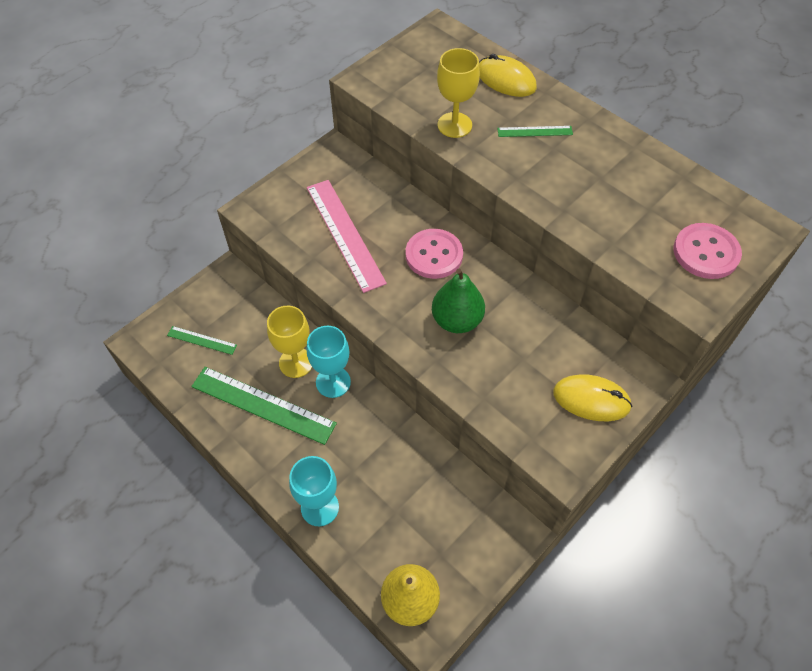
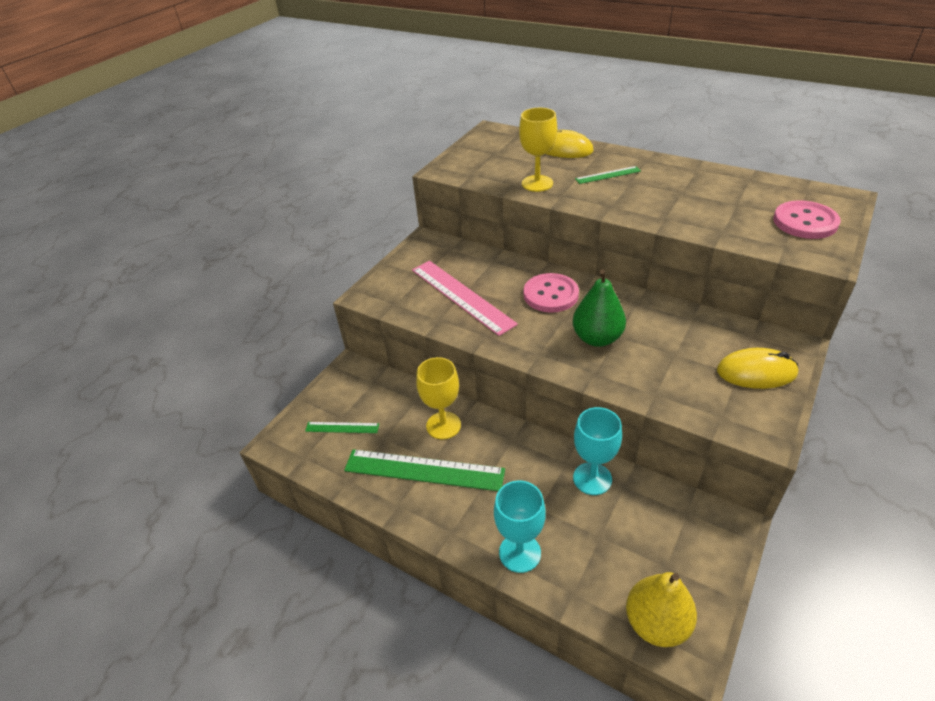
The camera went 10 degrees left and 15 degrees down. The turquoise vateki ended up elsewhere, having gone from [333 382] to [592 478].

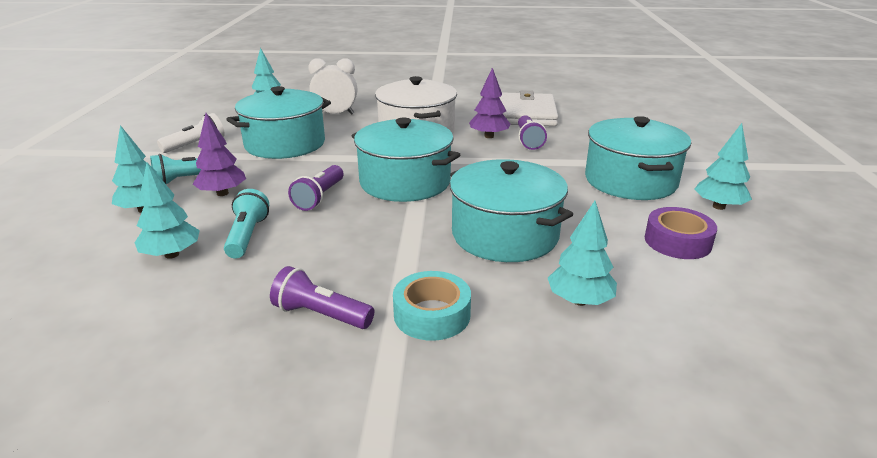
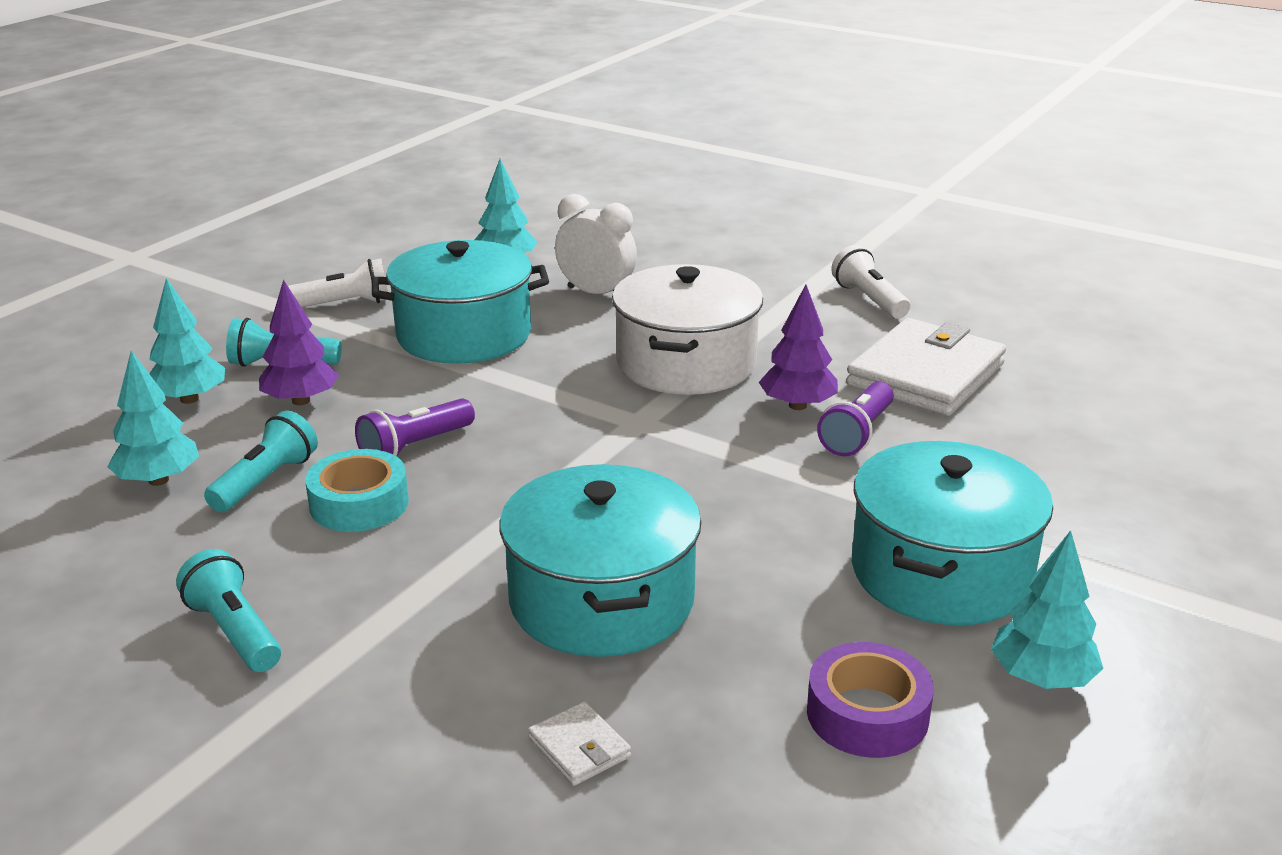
The camera went 30 degrees right and 0 degrees up. What was the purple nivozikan at [321 315] turned into the turquoise nivozikan at [235 632]. The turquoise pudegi ended up elsewhere, having gone from [432 315] to [359 503]. Where the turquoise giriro stood at [579 300], the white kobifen came to stand at [579 748]. The second view gained the white nivozikan at [869 300]. The second view lost the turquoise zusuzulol at [405 182].

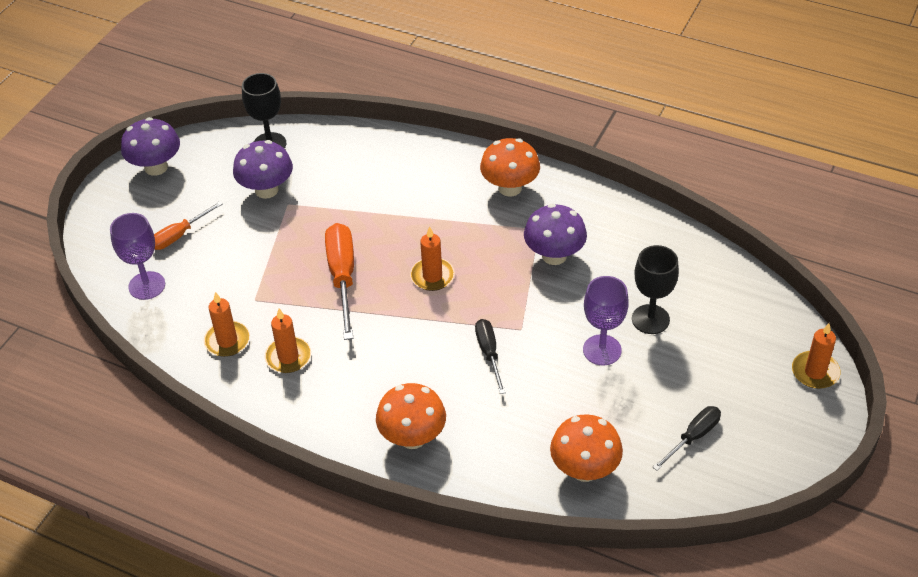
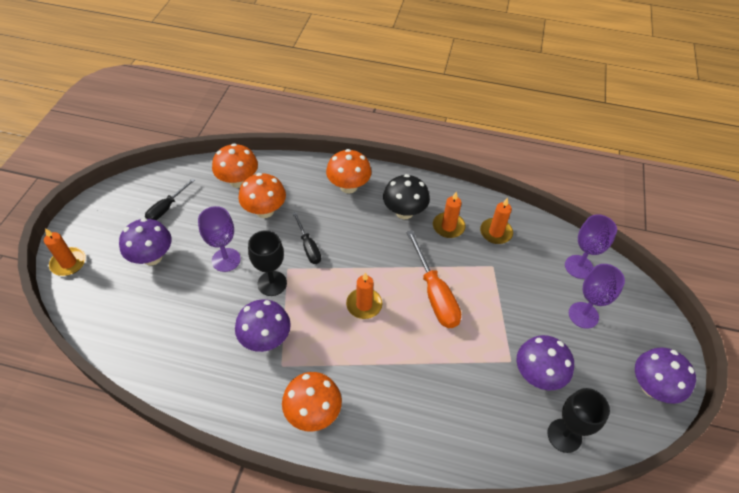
The camera went 165 degrees right and 5 degrees up. The second view gained the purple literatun at [152 257]. The second view gained the orange literatun at [265 211]. The black vateki ended up elsewhere, having gone from [650 319] to [272 283]. The second view gained the black literatun at [404 212]. Where the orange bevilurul stood at [179 235], the purple vateki came to stand at [583 315].

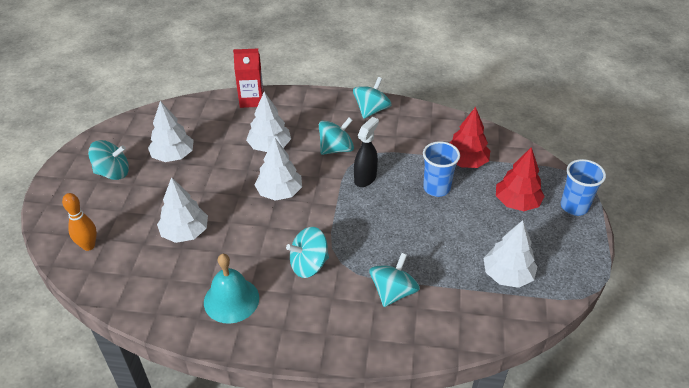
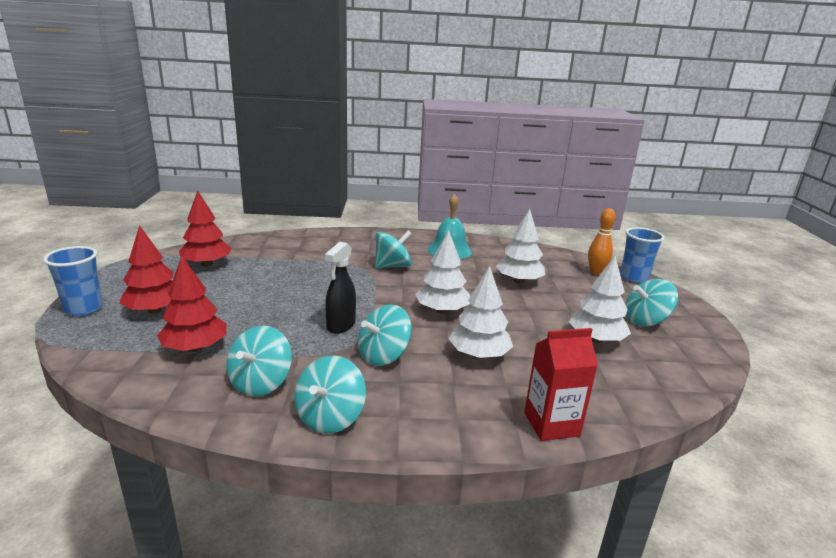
The camera went 170 degrees right and 20 degrees down. What was the white giriro at [507 275] turned into the red giriro at [207 264]. The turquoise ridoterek ended up elsewhere, having gone from [393 292] to [261 383]. The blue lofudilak ended up elsewhere, having gone from [436 188] to [634 278].

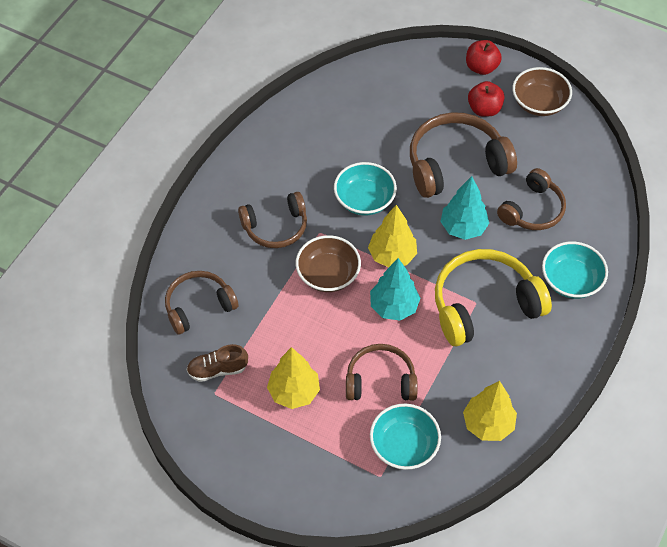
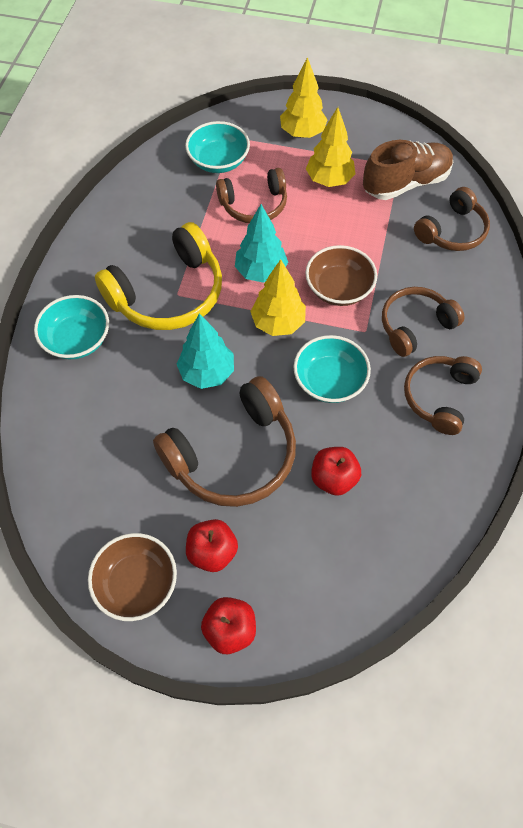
The camera went 165 degrees right and 5 degrees up. The yellow giriro ended up elsewhere, having gone from [488 424] to [302 133]. The second view gained the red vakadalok at [333 478]. The size of the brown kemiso at [217 369] changed by a factor of 1.70. The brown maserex ended up elsewhere, having gone from [532 210] to [439 397].

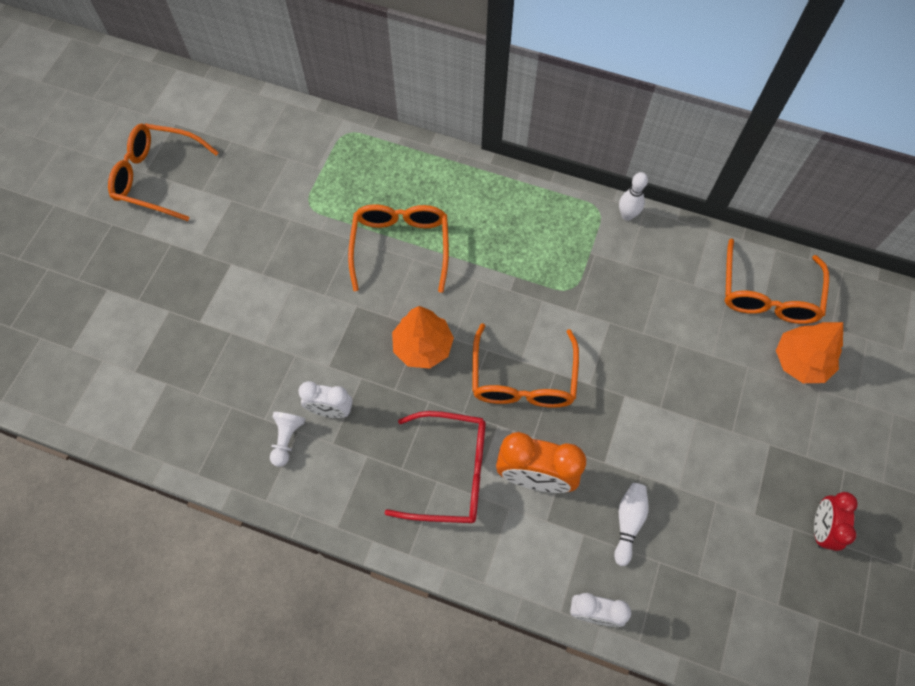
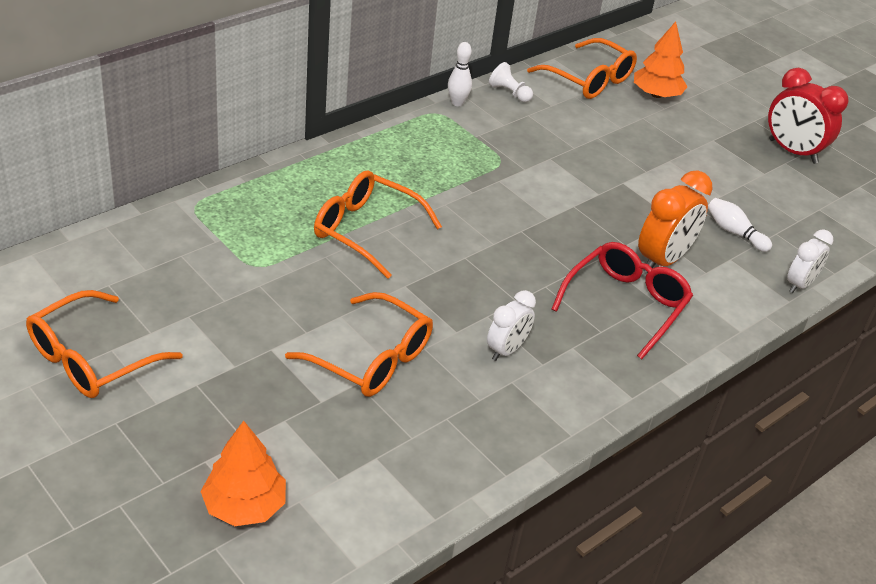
The camera went 65 degrees left and 25 degrees down. The orange giriro ended up elsewhere, having gone from [422 346] to [244 506]. The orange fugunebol ended up elsewhere, having gone from [523 378] to [370 358]. The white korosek ended up elsewhere, having gone from [287 439] to [509 93]. The size of the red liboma at [820 528] changed by a factor of 1.60.

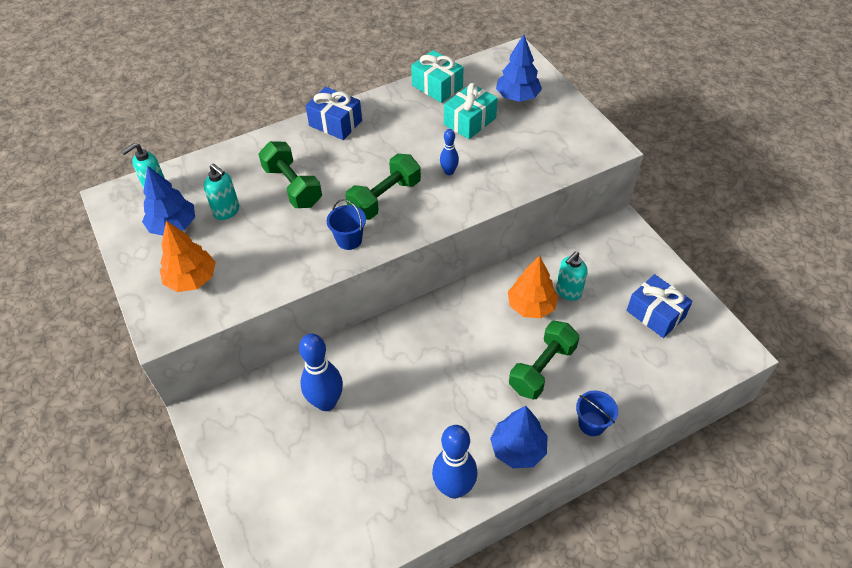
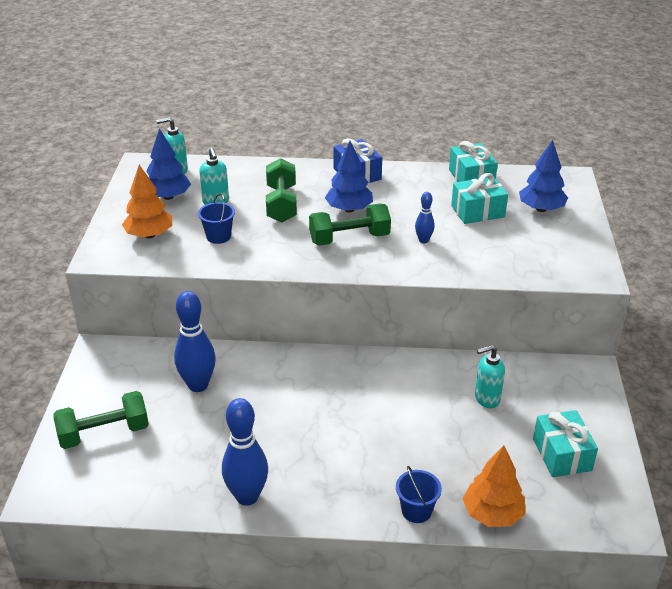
The camera went 30 degrees right and 15 degrees down. The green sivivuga ended up elsewhere, having gone from [542 368] to [104 433]. The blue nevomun ended up elsewhere, having gone from [349 240] to [218 236]. The blue giriro ended up elsewhere, having gone from [518 449] to [349 209]. The orange giriro ended up elsewhere, having gone from [531 306] to [492 514]. What was the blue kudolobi at [655 314] turned into the turquoise kudolobi at [562 454].

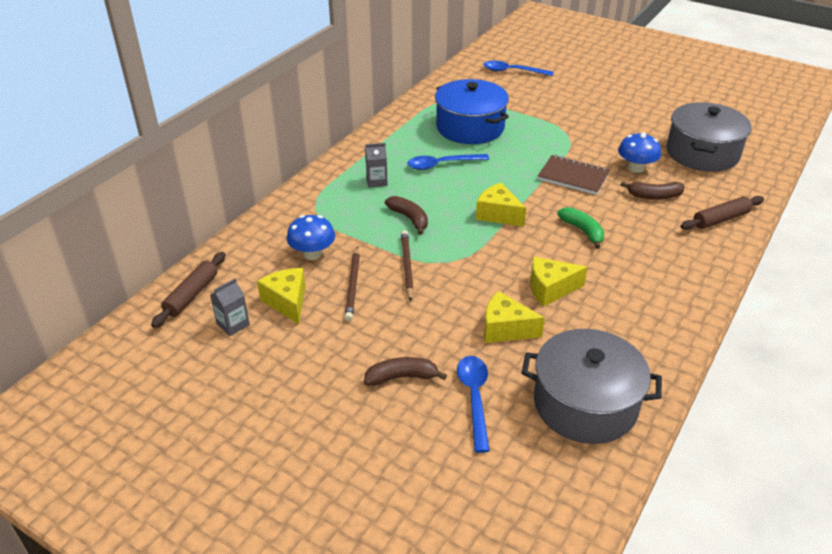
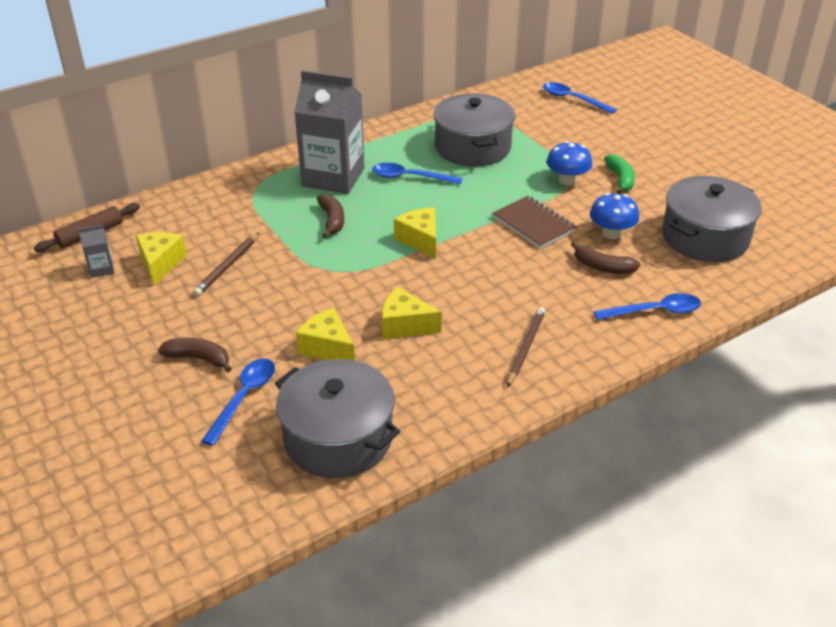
The camera went 25 degrees right and 0 degrees up. The size of the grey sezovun at [376 181] changed by a factor of 2.45. What was the blue zusuzulol at [470 127] turned into the grey zusuzulol at [472 147]. The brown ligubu ended up elsewhere, having gone from [407 266] to [525 348]. The blue literatun ended up elsewhere, having gone from [312 254] to [567 180]. Where the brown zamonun stood at [721 219], the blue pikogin came to stand at [654 311]. The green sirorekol ended up elsewhere, having gone from [582 231] to [620 179].

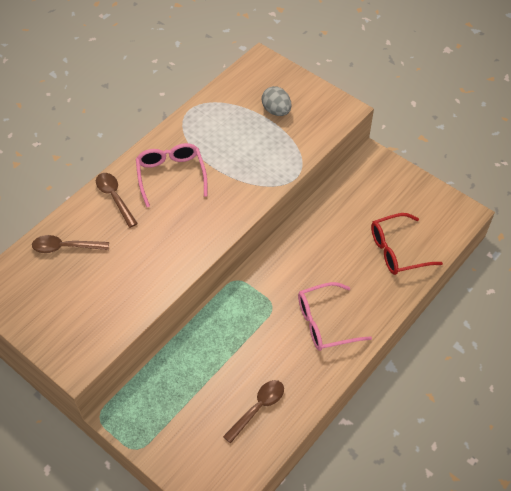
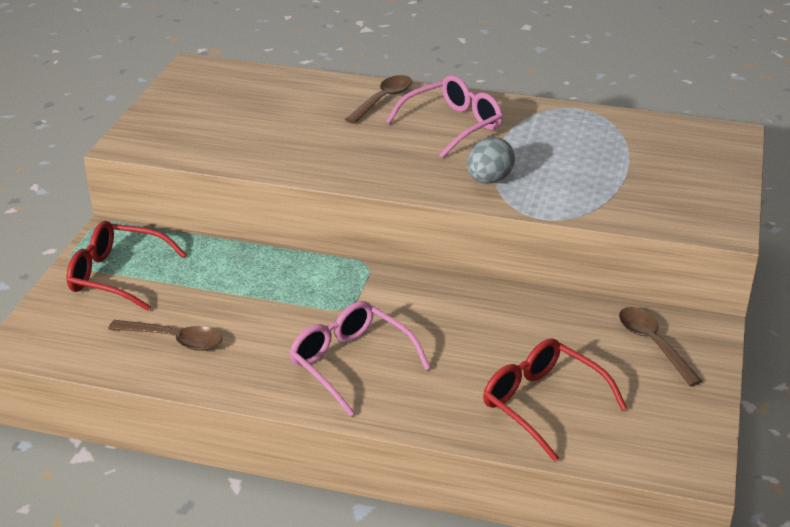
The camera went 65 degrees right and 20 degrees down. The second view gained the red fugunebol at [116 275]. The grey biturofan ended up elsewhere, having gone from [276 111] to [489 180]. The brown pikogin ended up elsewhere, having gone from [65 247] to [653 344].

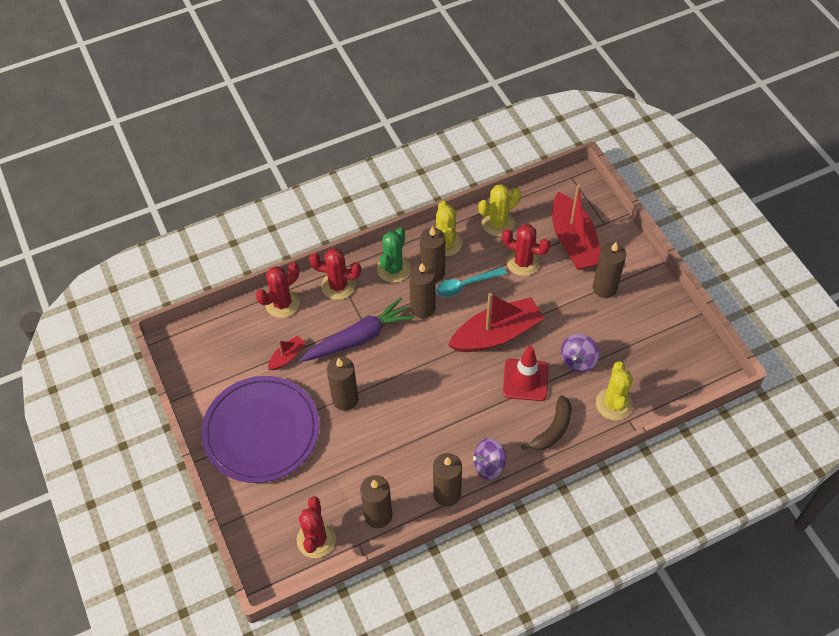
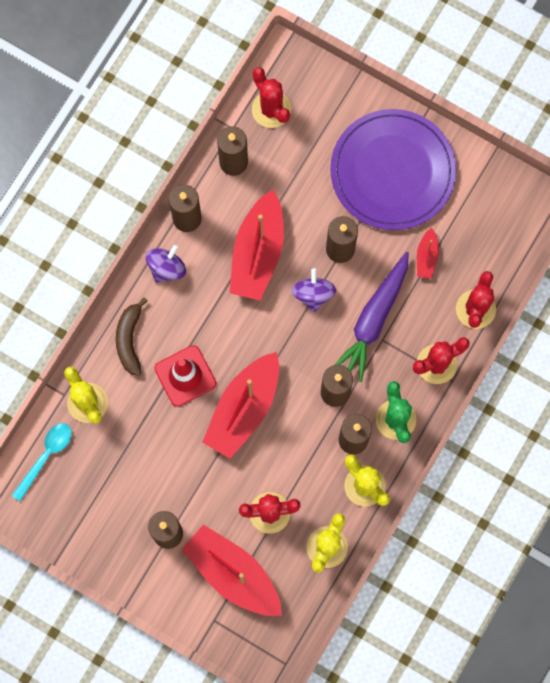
The camera went 145 degrees right and 20 degrees up. The turquoise pikogin ended up elsewhere, having gone from [466 285] to [46 456]. The second view gained the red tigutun at [258 253]. The purple ridoterek ended up elsewhere, having gone from [578 360] to [313 294].

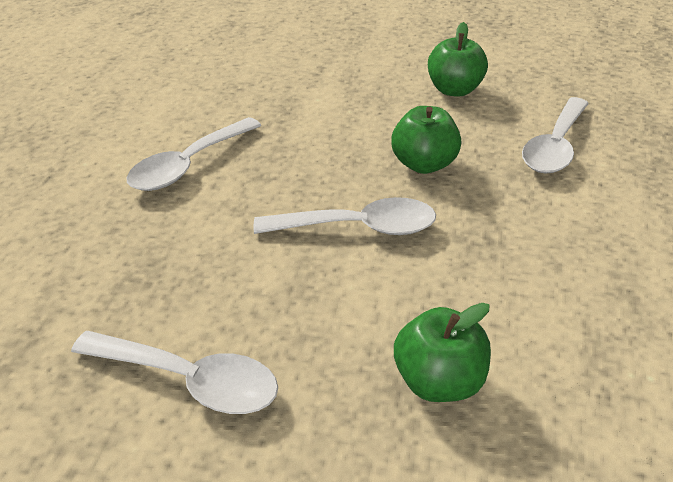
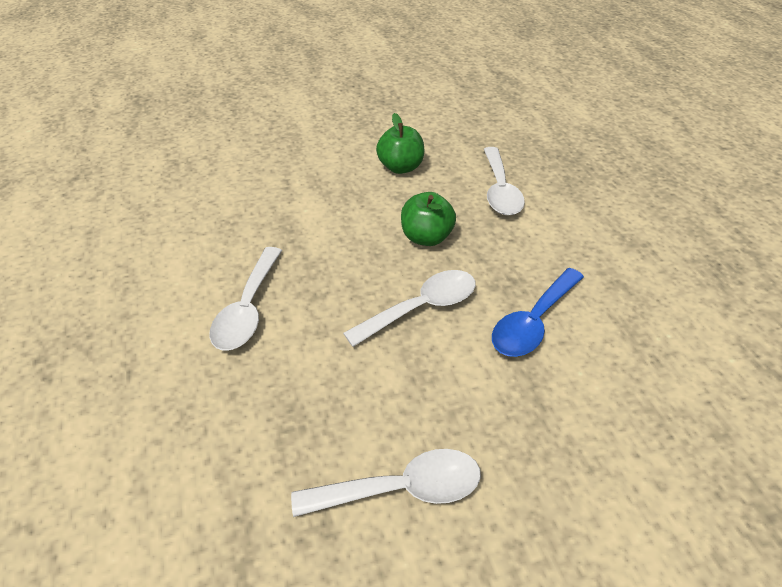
The camera went 30 degrees left and 5 degrees up. The second view gained the blue pikogin at [533 322]. The second view lost the green vakadalok at [438 380].

